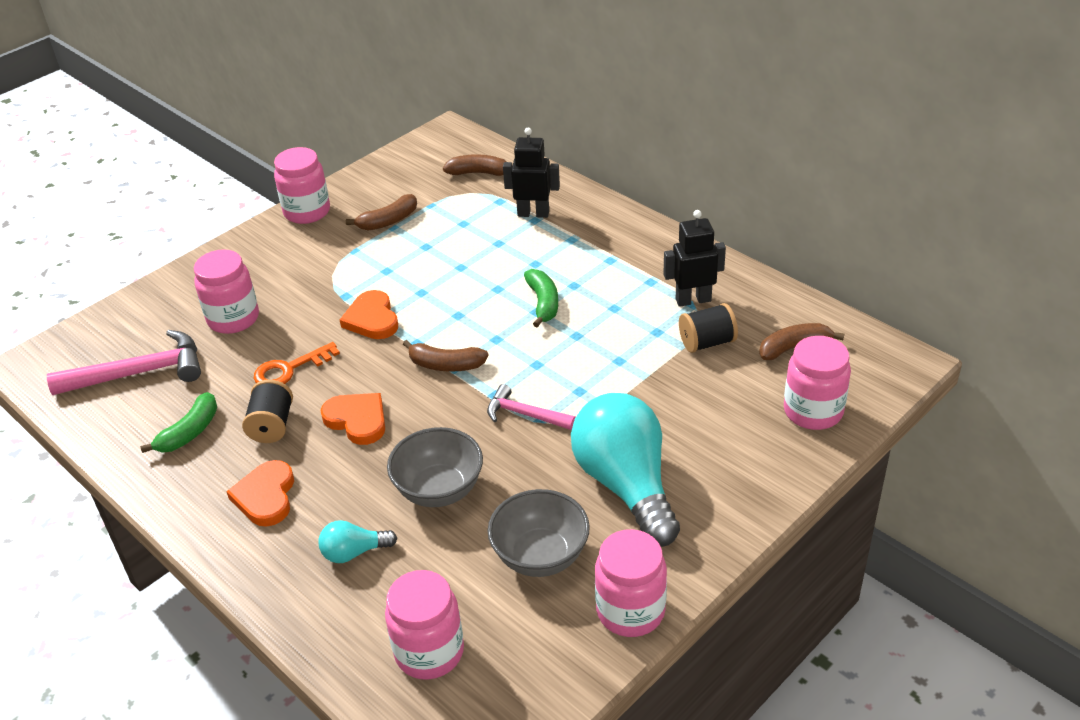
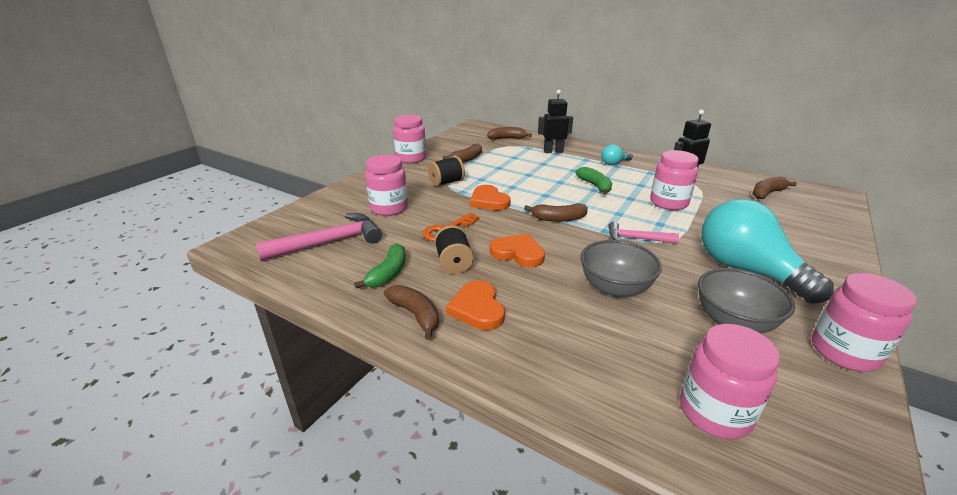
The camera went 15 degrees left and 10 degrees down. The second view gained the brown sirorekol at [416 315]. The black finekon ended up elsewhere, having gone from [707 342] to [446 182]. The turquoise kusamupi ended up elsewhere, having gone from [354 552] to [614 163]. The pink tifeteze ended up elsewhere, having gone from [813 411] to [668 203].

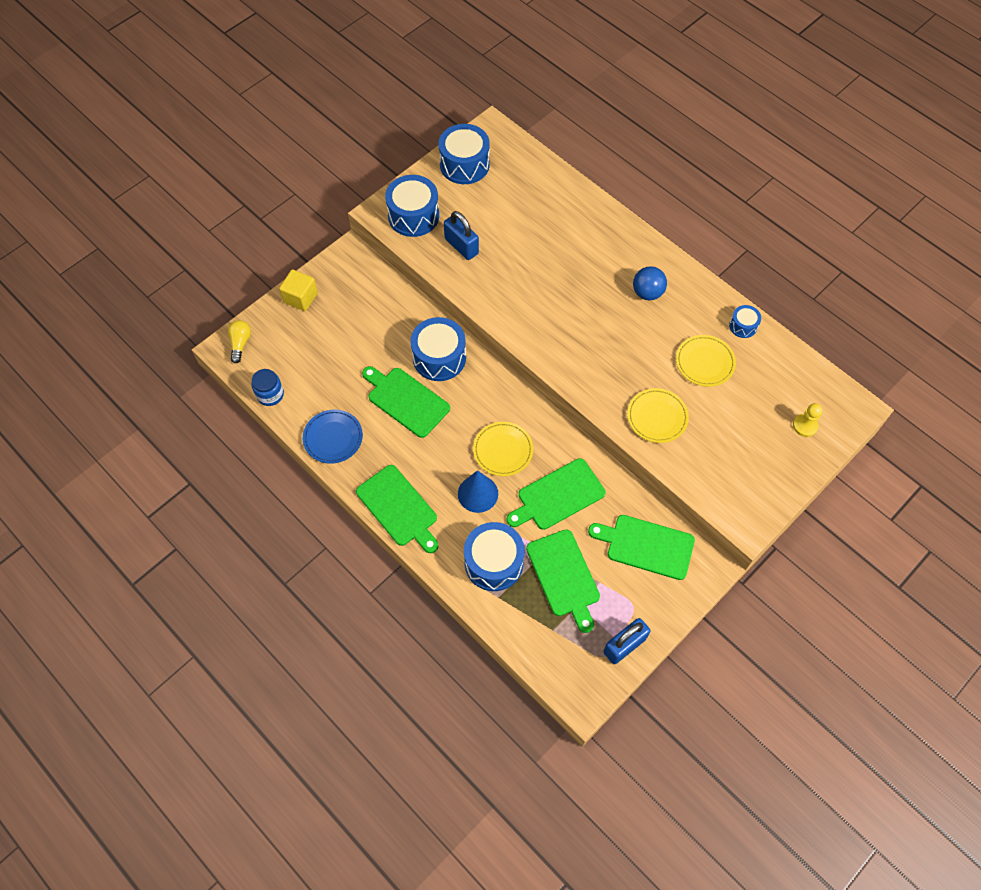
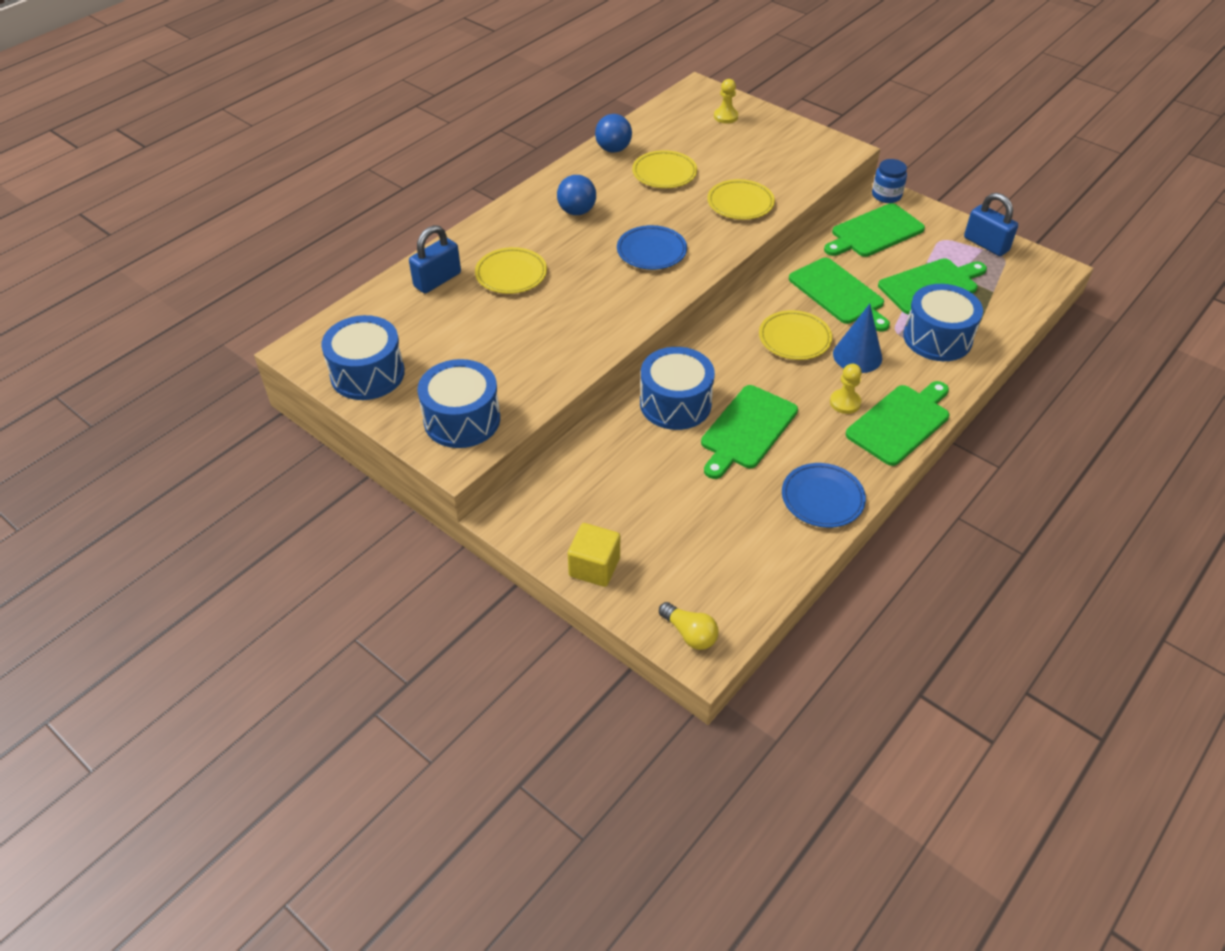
The camera went 95 degrees left and 15 degrees down. The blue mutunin ended up elsewhere, having gone from [461 246] to [437 280]. The second view gained the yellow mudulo at [511 274]. Where the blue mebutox stood at [743 326], the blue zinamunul came to stand at [613 149]. The second view gained the blue mudulo at [651 251]. The yellow kusamupi at [240 343] ended up facing another way, 135 degrees counterclockwise from before. The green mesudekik at [646 546] ended up facing another way, 45 degrees clockwise from before. The second view gained the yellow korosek at [845 402]. The blue tifeteze ended up elsewhere, having gone from [270 394] to [886 195].

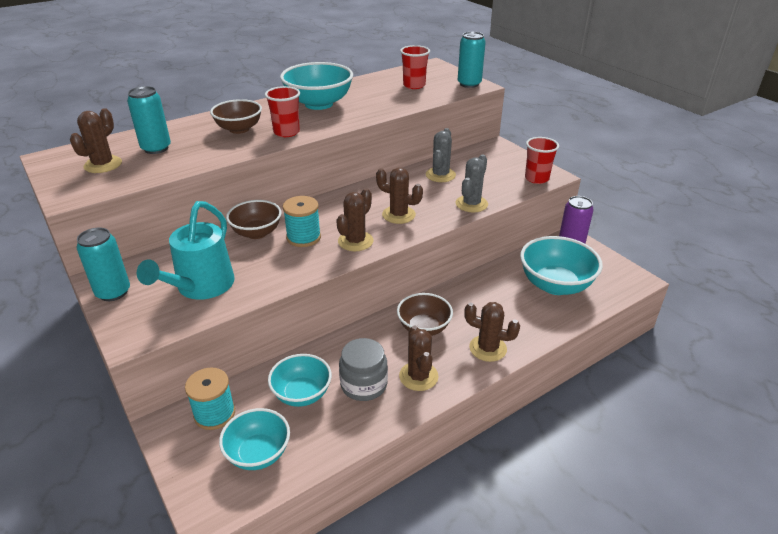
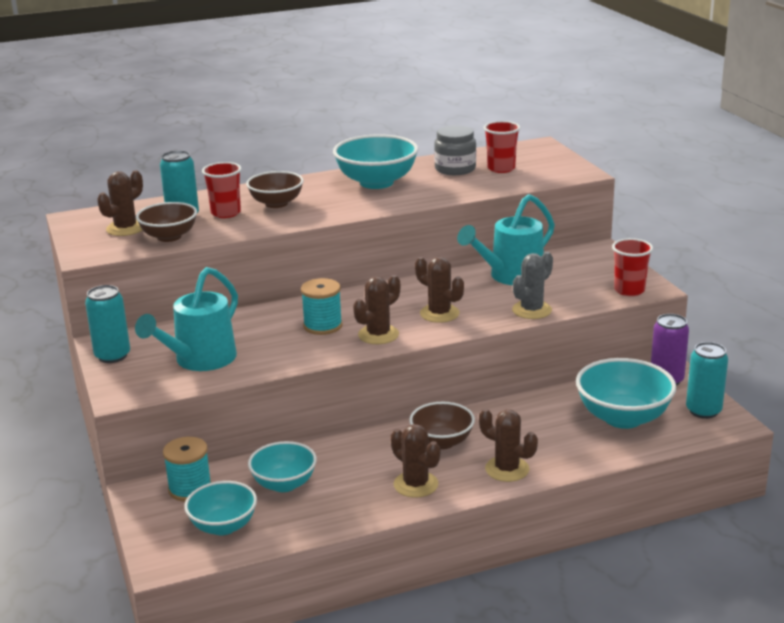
The camera went 15 degrees right and 10 degrees down. The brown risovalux ended up elsewhere, having gone from [256 233] to [169 237]. The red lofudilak ended up elsewhere, having gone from [286 132] to [226 213]. The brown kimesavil at [418 376] ended up facing another way, 45 degrees counterclockwise from before. The grey tifeteze ended up elsewhere, having gone from [364 384] to [455 169]. Where the grey kimesavil stood at [440 175], the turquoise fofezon came to stand at [510 277]. The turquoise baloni ended up elsewhere, having gone from [469 84] to [703 411].

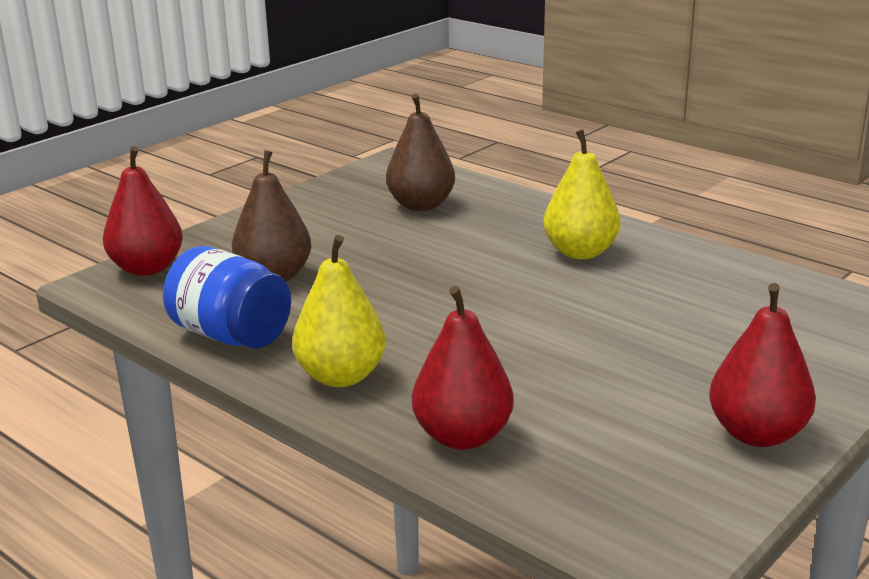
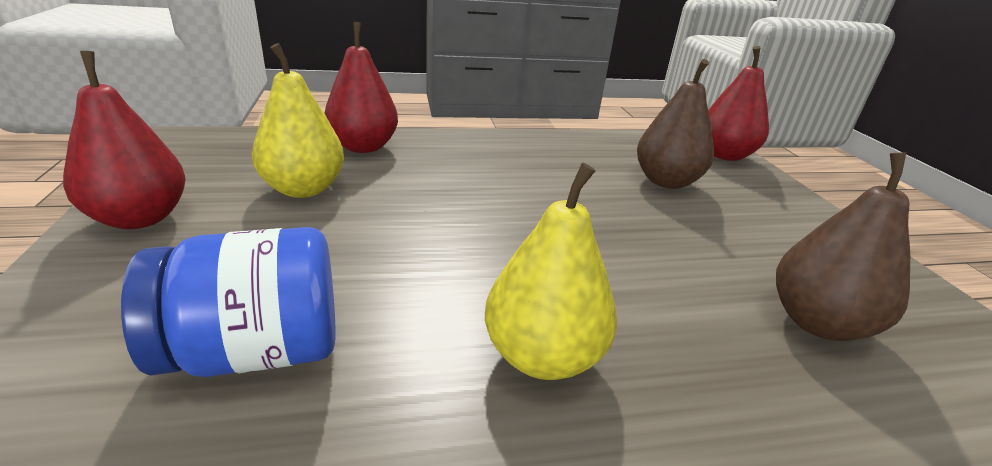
The camera went 125 degrees right and 5 degrees up. The blue tifeteze ended up elsewhere, having gone from [231 335] to [256 350]. The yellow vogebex ended up elsewhere, having gone from [341 376] to [303 189].

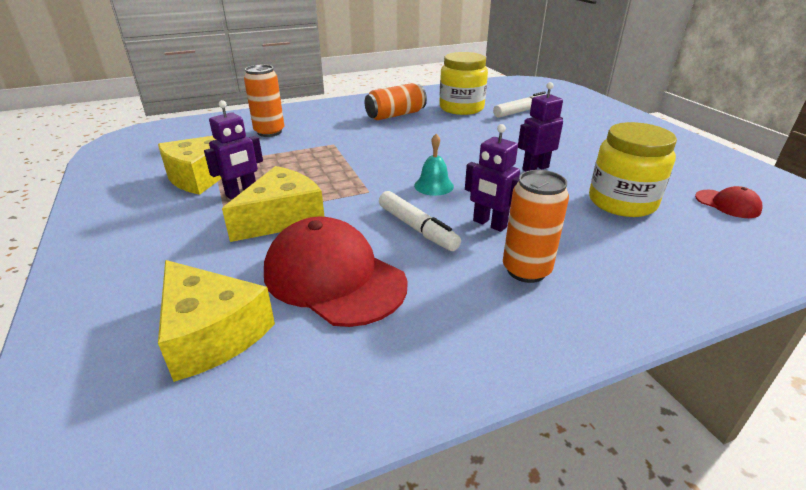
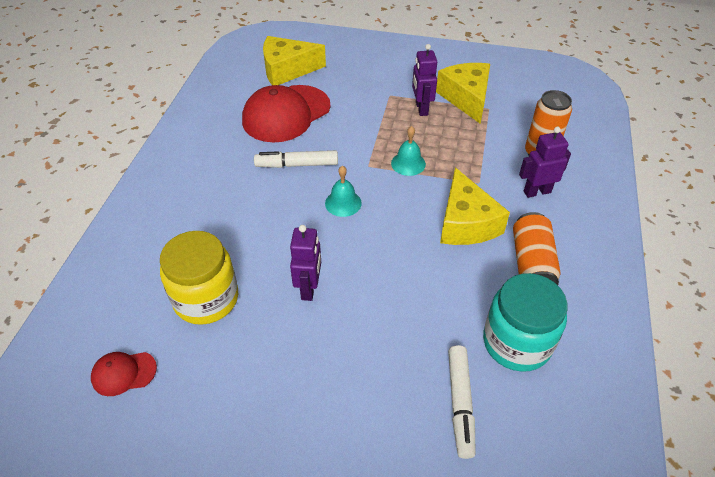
The camera went 125 degrees right and 15 degrees up. The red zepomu at [334 278] ended up facing another way, 150 degrees clockwise from before. The second view gained the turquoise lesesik at [408 163]. The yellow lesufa ended up elsewhere, having gone from [282 218] to [466 223]. What was the yellow tifeteze at [461 108] turned into the turquoise tifeteze at [517 342]. The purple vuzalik ended up elsewhere, having gone from [489 224] to [537 192]. The second view lost the orange baloni at [526 270].

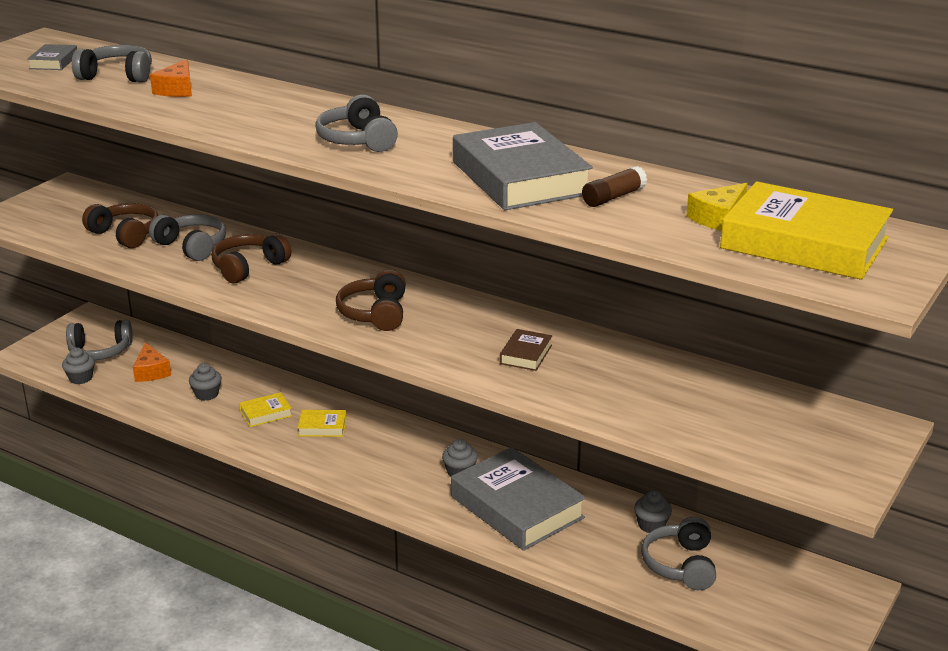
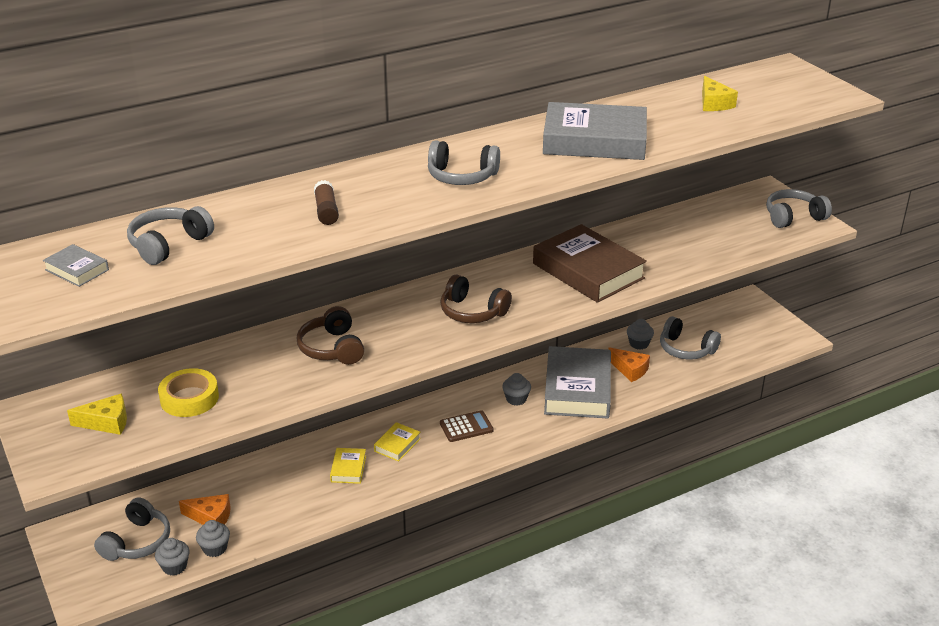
The camera went 60 degrees left and 5 degrees up. The second view gained the yellow lesufa at [107 422]. Where the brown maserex stood at [125 234], the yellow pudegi came to stand at [189 398]. The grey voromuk ended up elsewhere, having gone from [206 394] to [215 548]. The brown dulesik ended up elsewhere, having gone from [613 197] to [326 211]. The second view gained the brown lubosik at [466 427]. The size of the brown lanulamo at [526 354] changed by a factor of 2.28. The grey lanulamo at [517 507] ended up facing another way, 75 degrees counterclockwise from before. The orange lesufa ended up elsewhere, having gone from [177 89] to [630 370]. The grey maserex ended up elsewhere, having gone from [191 246] to [793 217]. The second view lost the yellow lanulamo at [804 243].

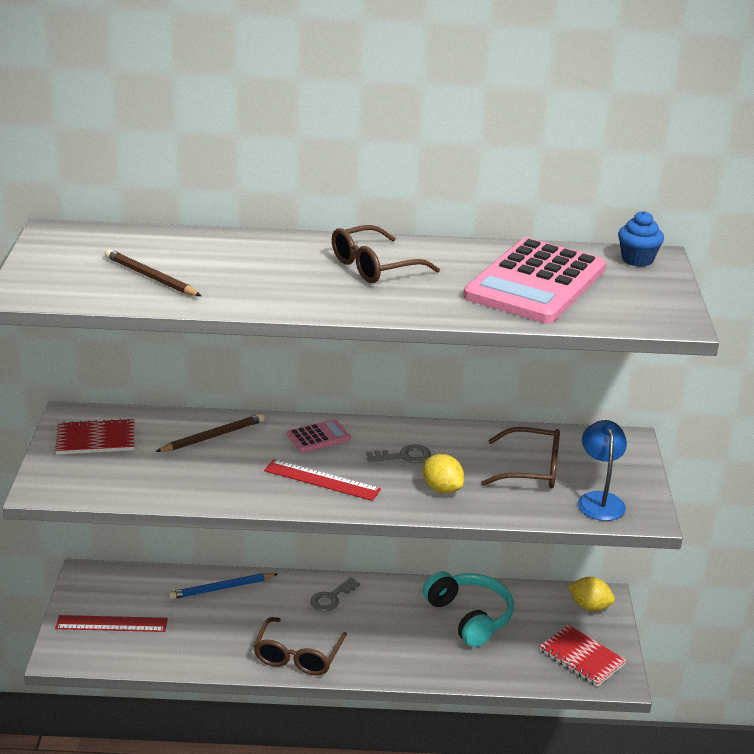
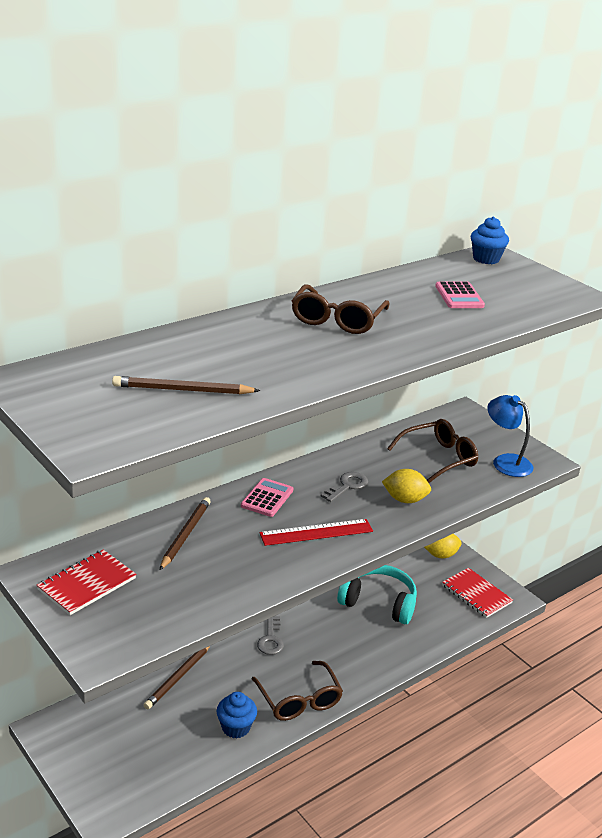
The camera went 40 degrees left and 0 degrees up. What was the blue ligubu at [222 588] turned into the brown ligubu at [178 677]. The second view gained the blue voromuk at [236 727]. The size of the pink lubosik at [535 283] changed by a factor of 0.43. The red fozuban at [581 657] ended up facing another way, 45 degrees clockwise from before. The second view lost the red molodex at [111 623].

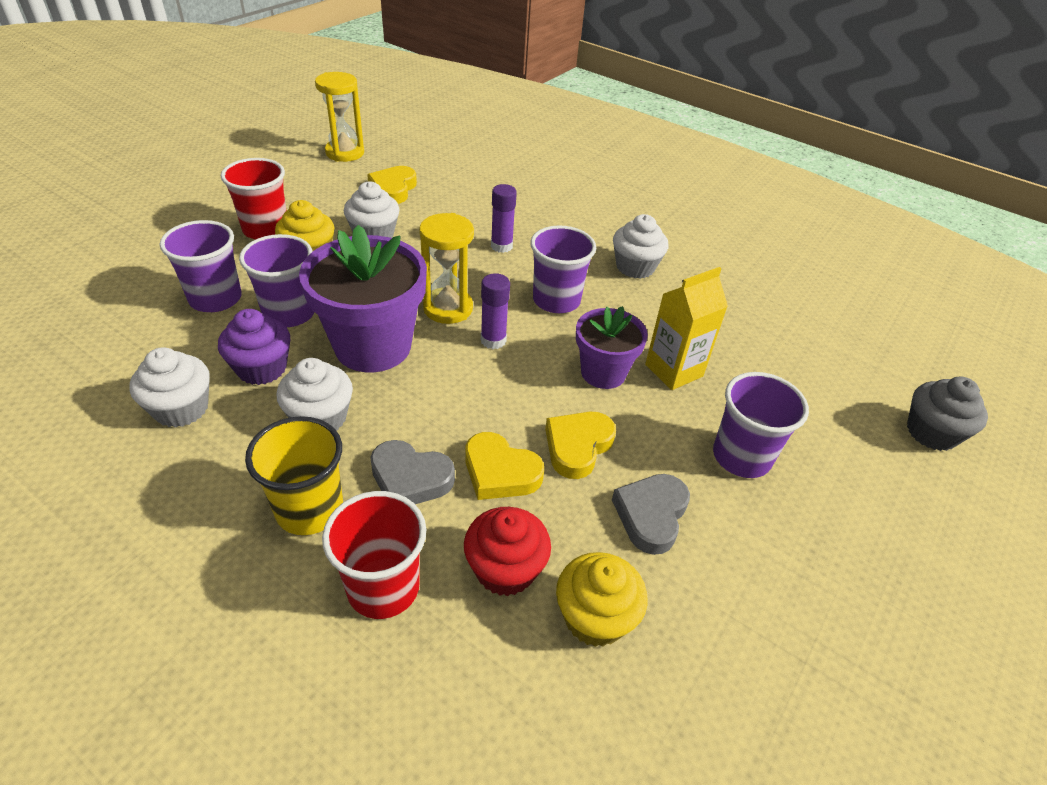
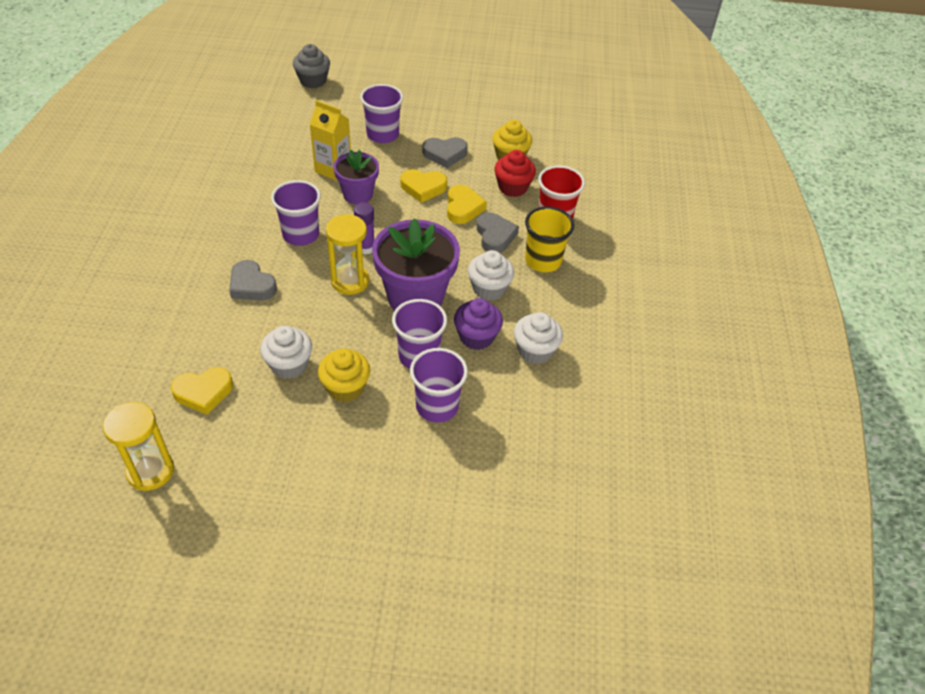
The camera went 120 degrees left and 5 degrees up. Where the purple dulesik stood at [501 246], the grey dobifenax came to stand at [251 285]. The second view lost the red lofudilak at [266 230]. The second view lost the white voromuk at [635 267].

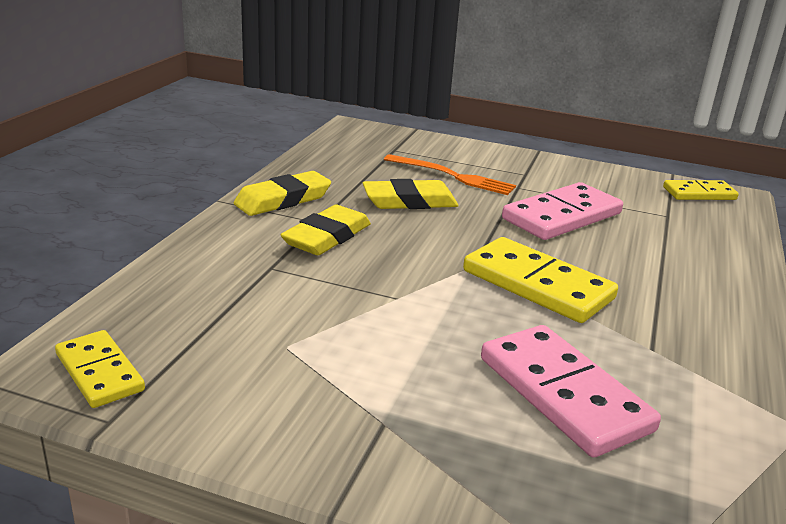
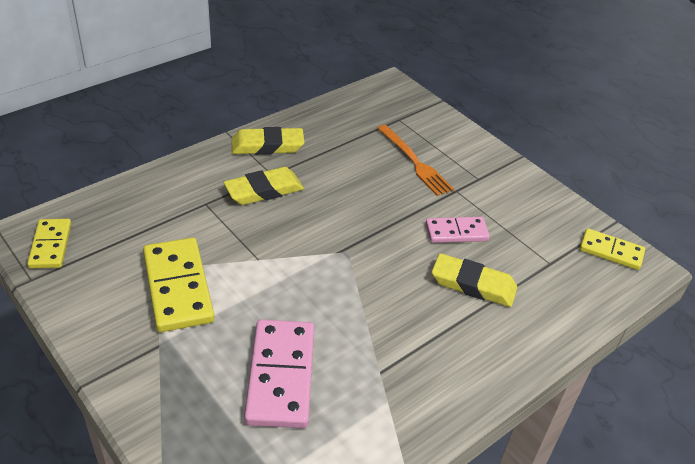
The camera went 30 degrees right and 15 degrees up. The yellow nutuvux ended up elsewhere, having gone from [537 285] to [177 287]. The size of the pink nutuvux at [561 216] changed by a factor of 0.60. The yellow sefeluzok ended up elsewhere, having gone from [409 201] to [473 284].

